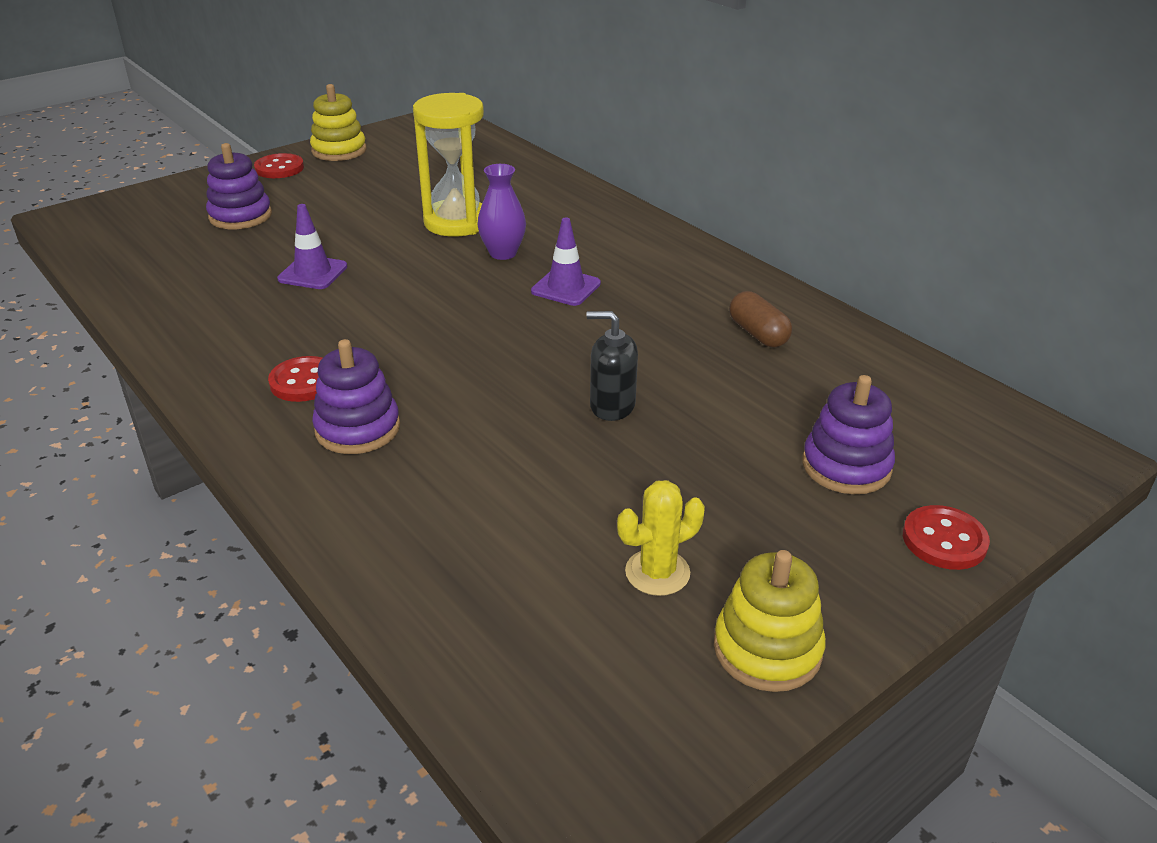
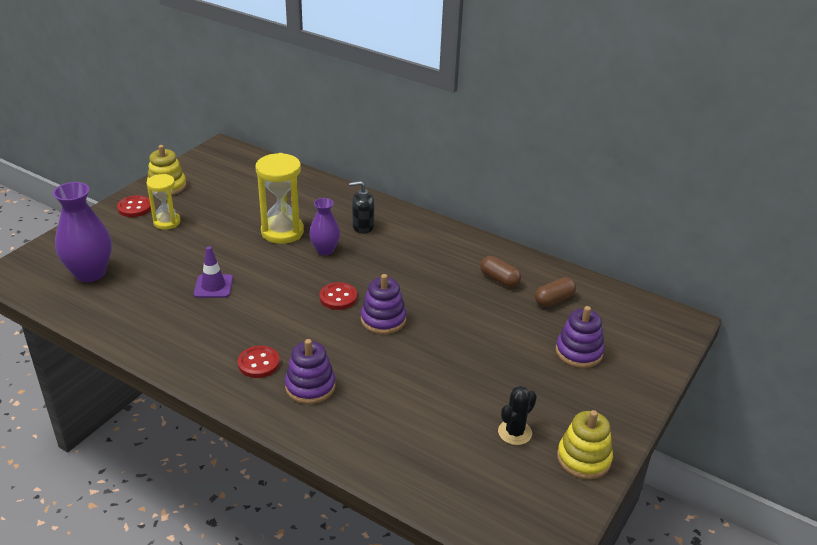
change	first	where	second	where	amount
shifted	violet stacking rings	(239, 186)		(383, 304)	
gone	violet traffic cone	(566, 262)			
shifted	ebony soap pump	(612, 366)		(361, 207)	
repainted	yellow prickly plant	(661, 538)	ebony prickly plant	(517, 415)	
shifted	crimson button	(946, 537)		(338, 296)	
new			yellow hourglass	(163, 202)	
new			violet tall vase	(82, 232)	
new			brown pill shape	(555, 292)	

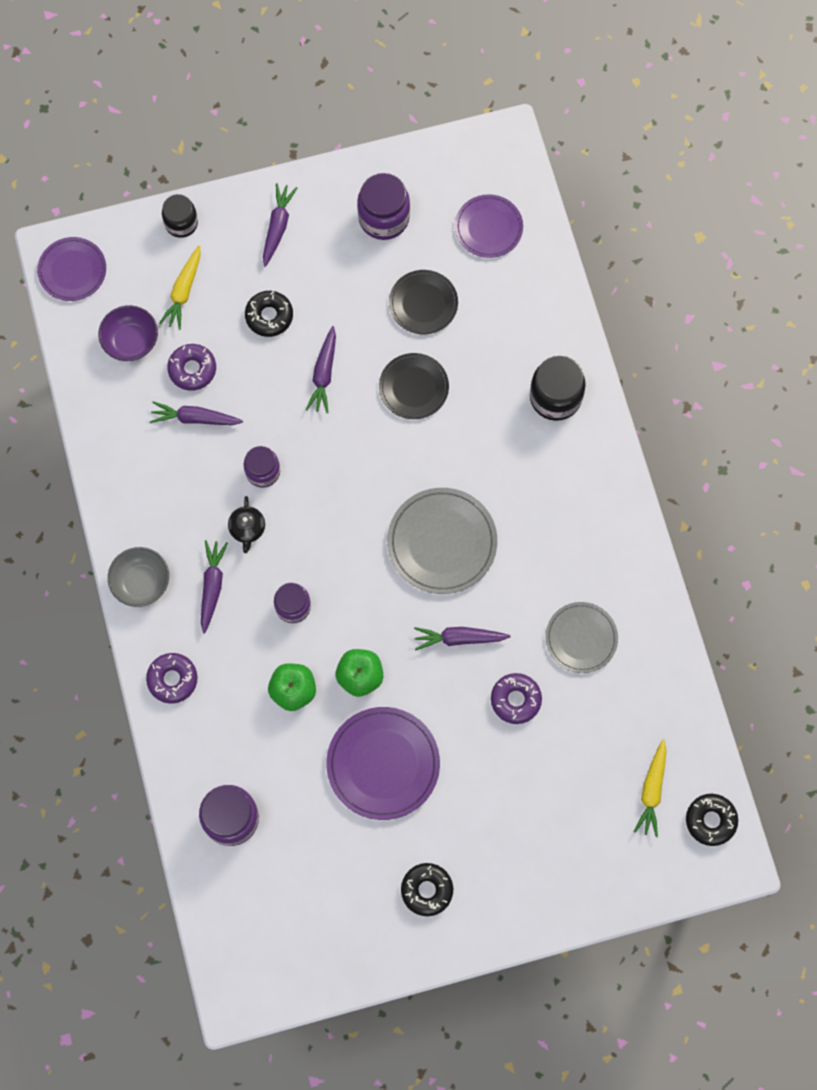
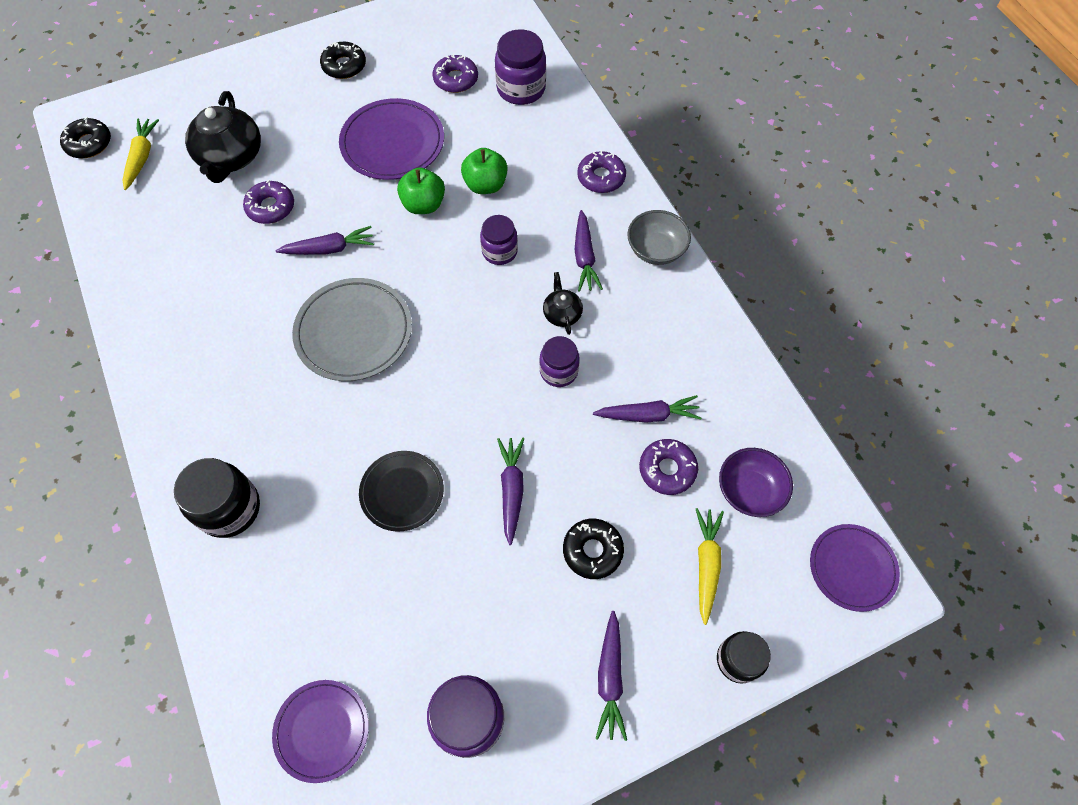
change	first	where	second	where	amount
gone	ebony dinner plate	(423, 302)			
gone	ash-grey dinner plate	(581, 637)			
new			violet glazed donut	(455, 73)	
new			ebony china teapot	(223, 137)	

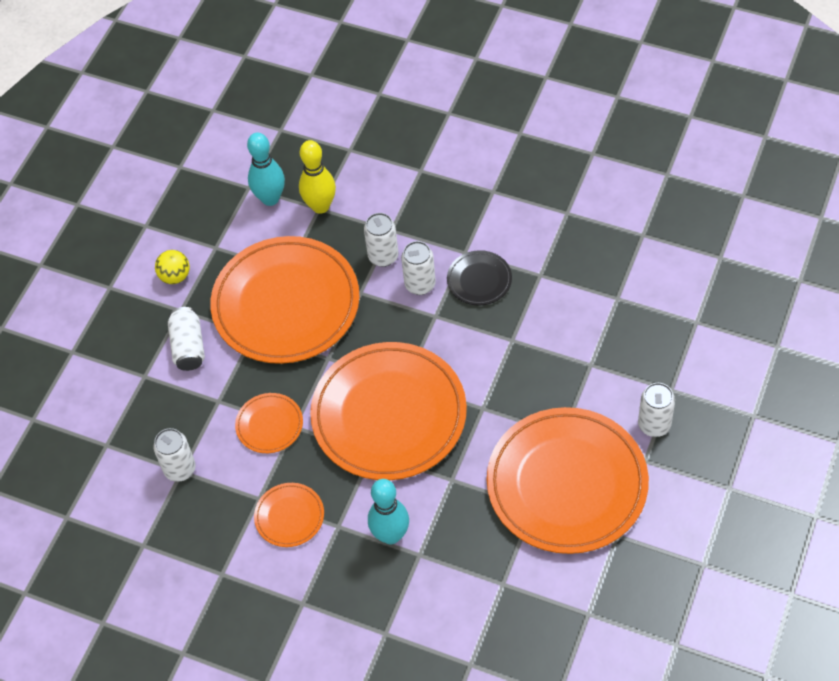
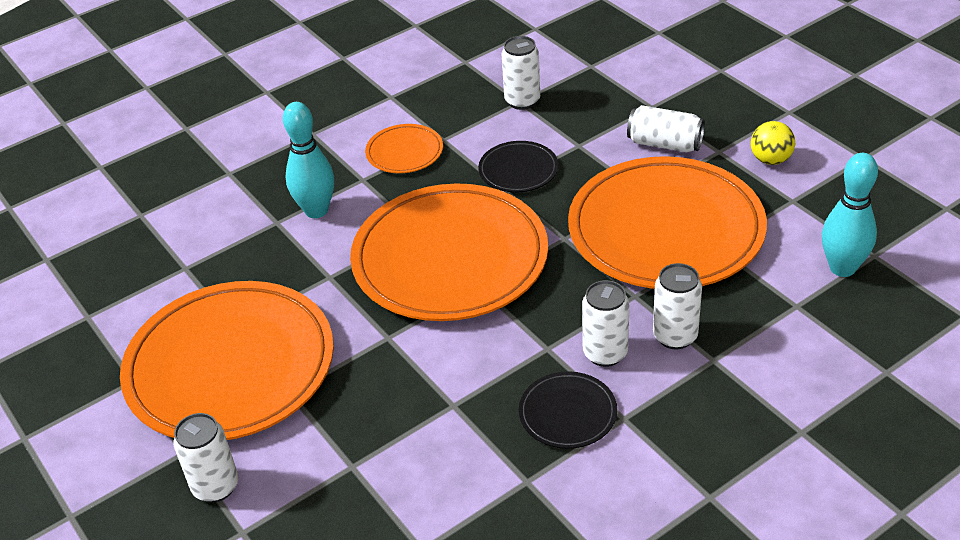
change	first	where	second	where	amount
gone	yellow tenpin	(317, 177)			
repainted	orange dinner plate	(269, 423)	ebony dinner plate	(518, 166)	

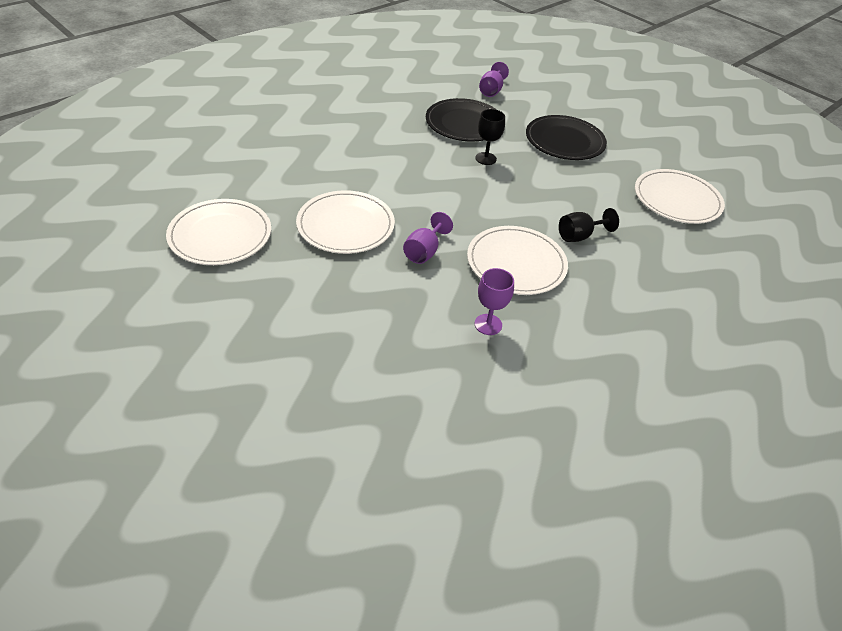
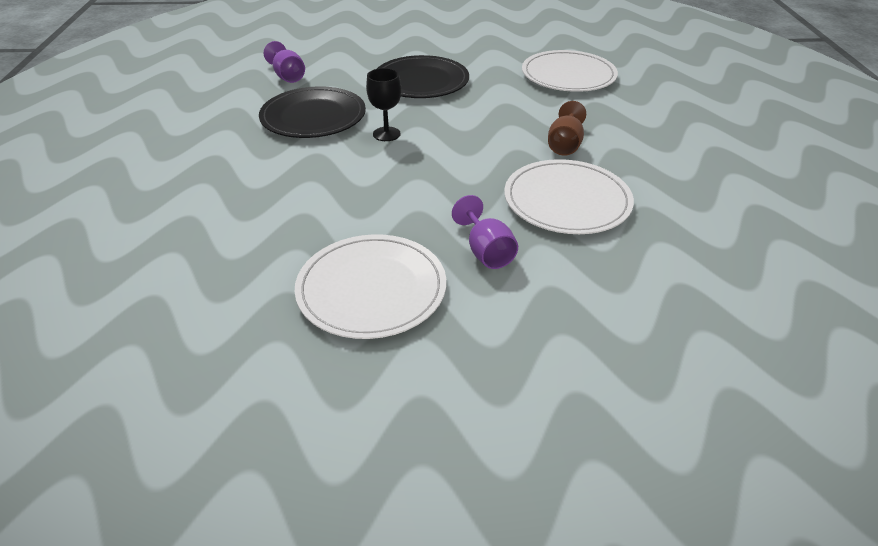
change	first	where	second	where	amount
gone	pure white dinner plate	(218, 232)			
repainted	ebony goblet	(589, 225)	brown goblet	(567, 128)	
gone	violet goblet	(494, 301)			

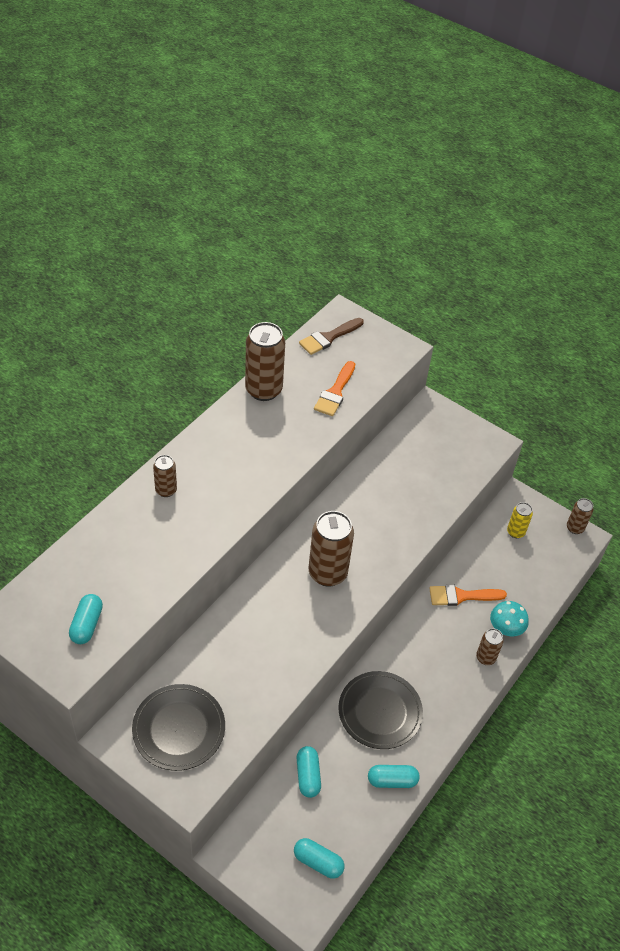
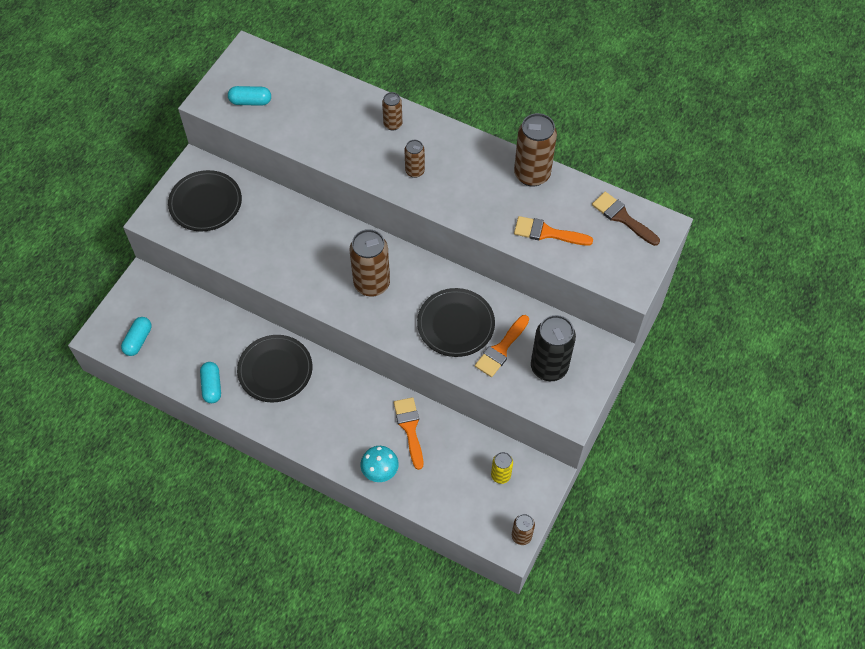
change	first	where	second	where	amount
shifted	brown tin	(490, 646)		(415, 159)	
gone	teal pill shape	(309, 772)			
new			ebony dinner plate	(456, 322)	
new			orange paintbrush	(502, 346)	
new			ebony tin	(553, 348)	

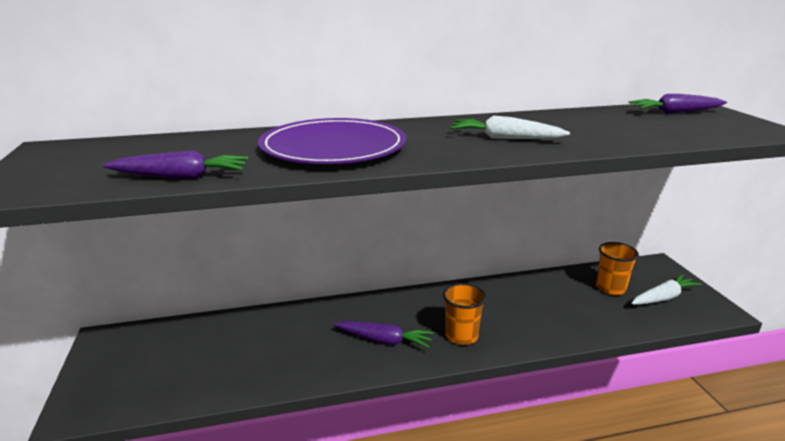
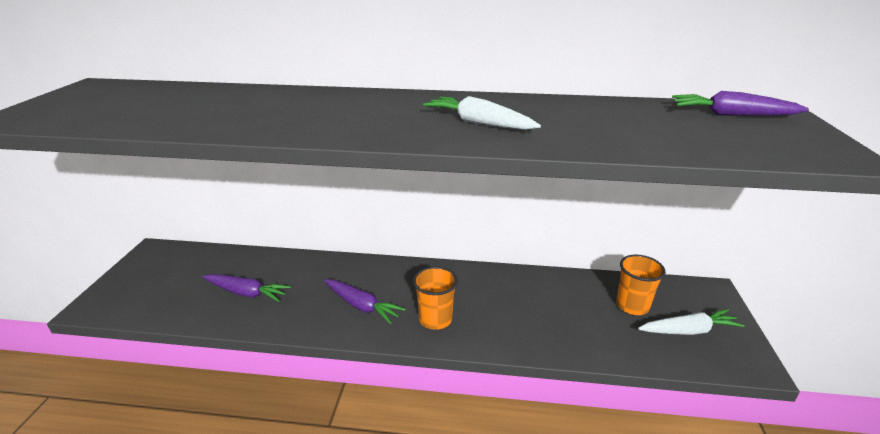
change	first	where	second	where	amount
gone	violet dinner plate	(332, 141)			
shifted	violet toy carrot	(175, 165)		(246, 288)	

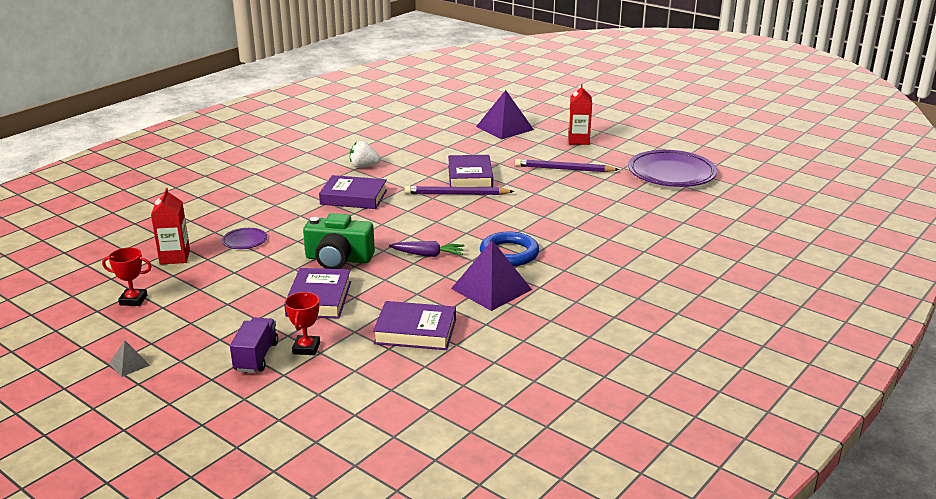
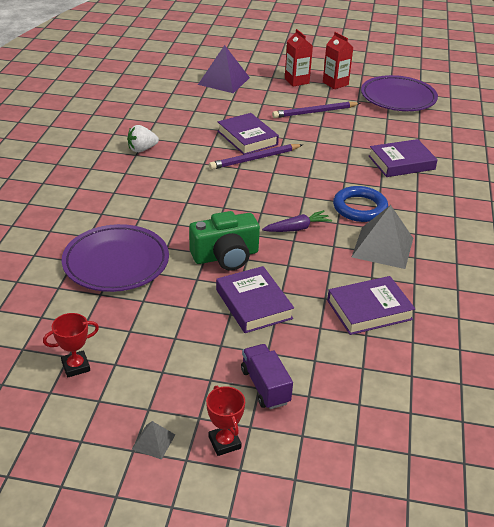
change	first	where	second	where	amount
shifted	violet book	(353, 192)		(403, 158)	
shifted	crimson carton	(170, 226)		(338, 60)	
scaled	violet dinner plate	(244, 238)		(115, 258)	x2.26
repainted	violet pyramid shape	(491, 275)	ash-grey pyramid shape	(382, 237)	
shifted	crimson prize cup	(302, 323)		(225, 421)	

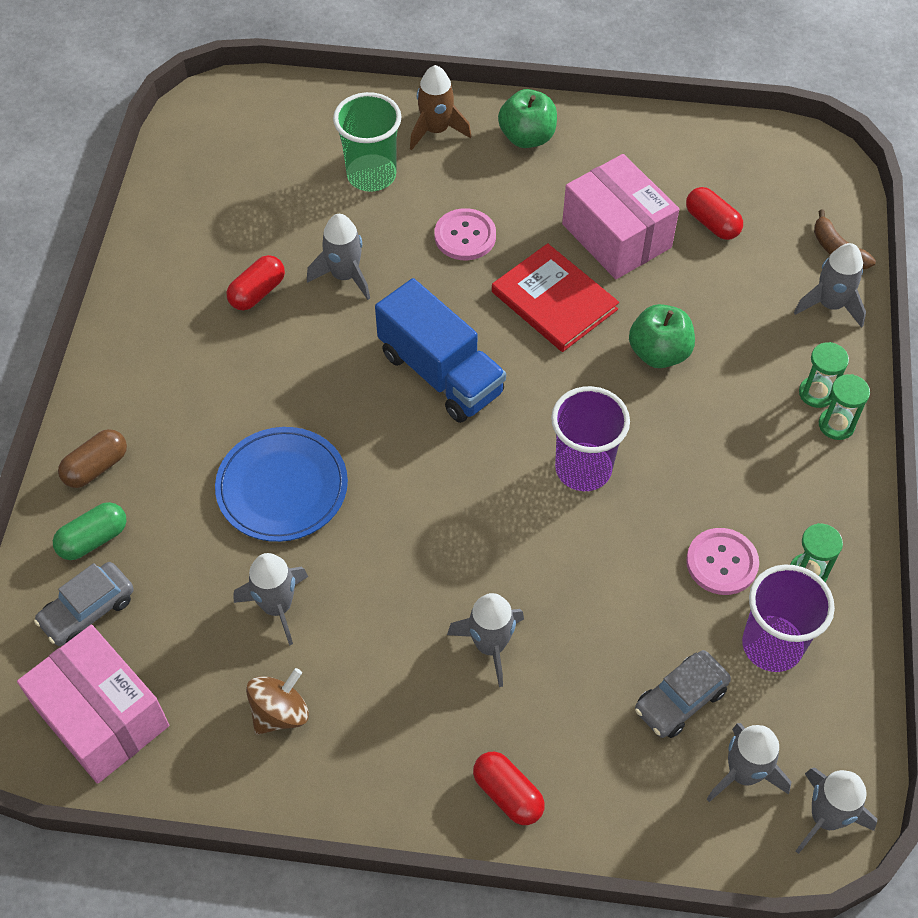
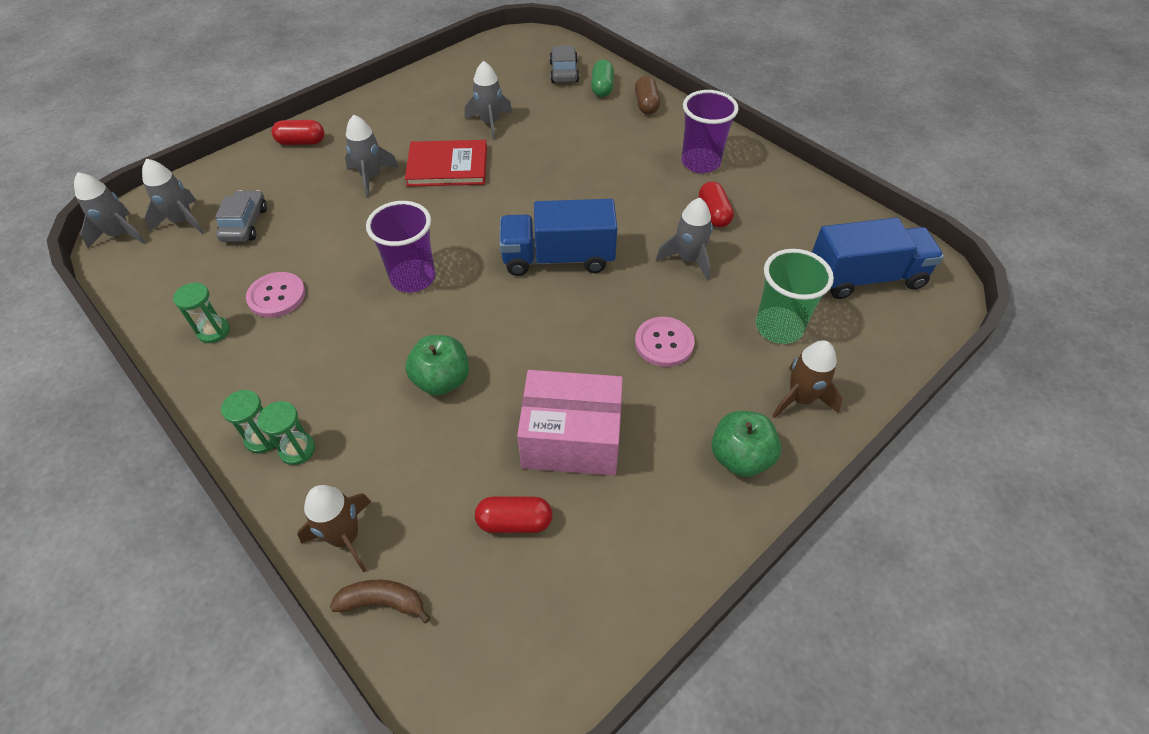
change	first	where	second	where	amount
shifted	crimson book	(555, 297)		(446, 163)	
repainted	ash-grey toy rocket	(830, 285)	brown toy rocket	(334, 529)	
gone	royal blue dinner plate	(281, 484)			
shifted	violet beaker	(788, 618)		(710, 131)	
gone	pink box	(93, 704)			
gone	brown toy top	(277, 701)			
new			royal blue truck	(878, 258)	

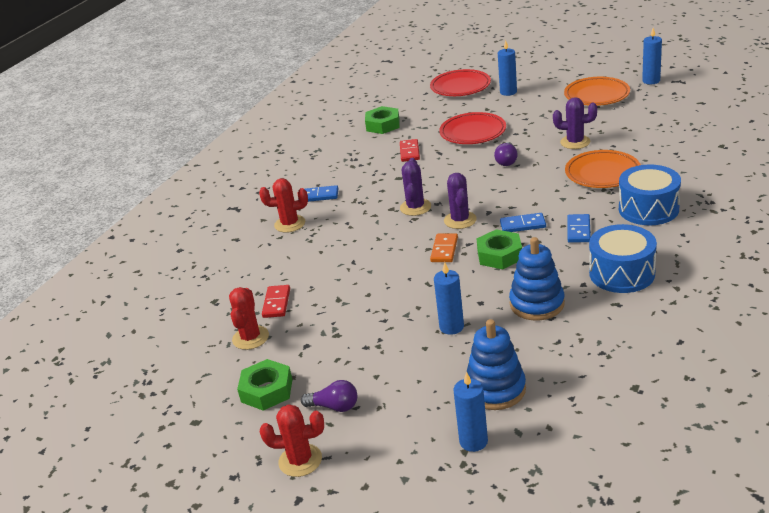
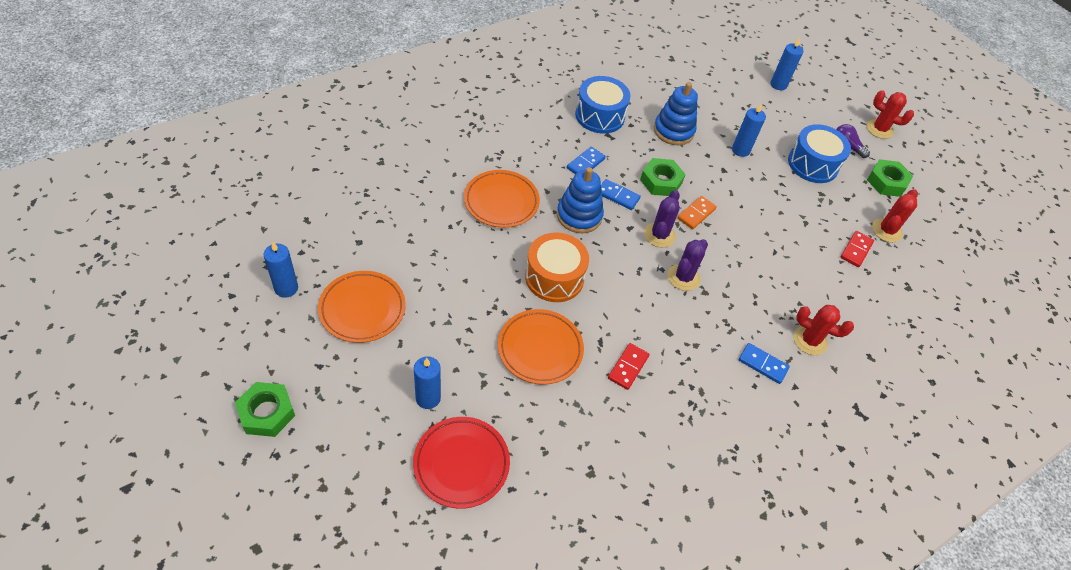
change	first	where	second	where	amount
gone	violet prickly plant	(575, 123)			
shifted	leaf-green hex nut	(382, 120)		(265, 409)	
repainted	crimson dinner plate	(472, 128)	orange dinner plate	(541, 347)	
swapped	violet lightbulb	(506, 154)	orange drum	(557, 267)	
shifted	royal blue drum	(650, 195)		(819, 153)	
shifted	royal blue stacking rings	(496, 364)		(580, 200)	

